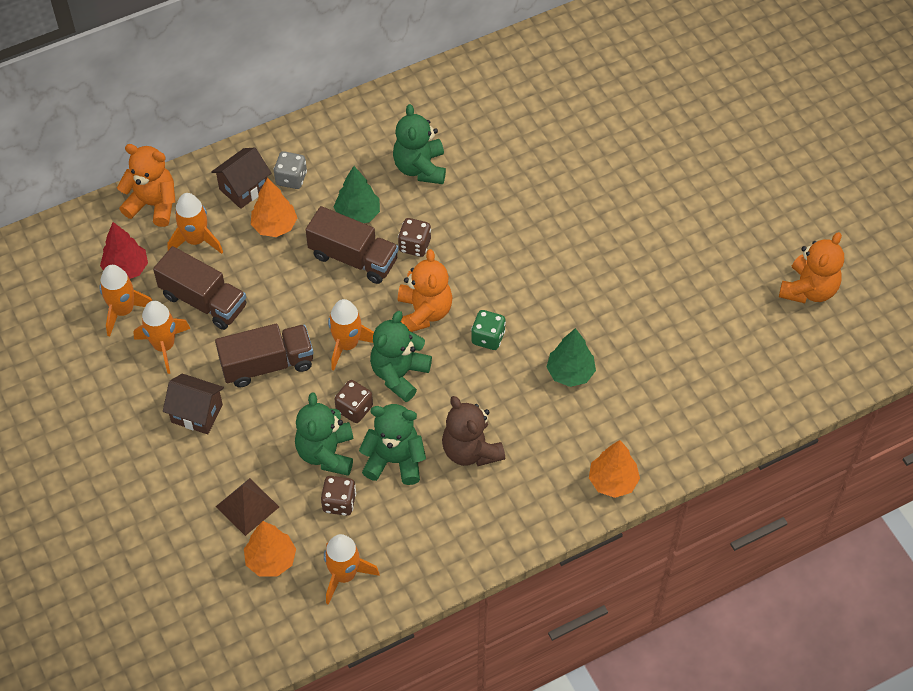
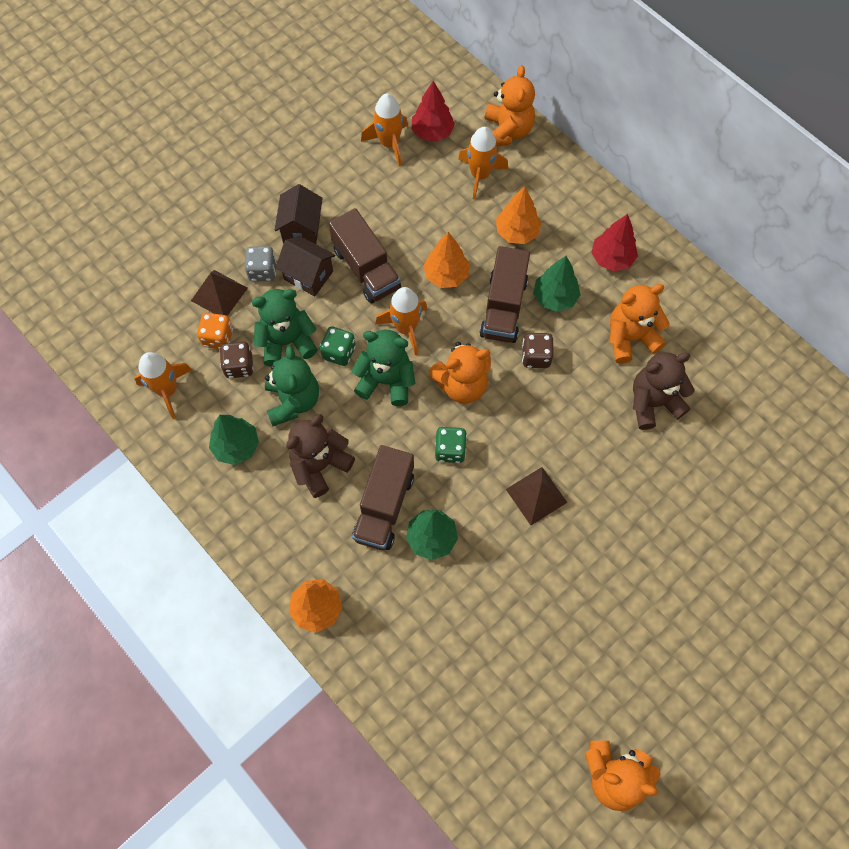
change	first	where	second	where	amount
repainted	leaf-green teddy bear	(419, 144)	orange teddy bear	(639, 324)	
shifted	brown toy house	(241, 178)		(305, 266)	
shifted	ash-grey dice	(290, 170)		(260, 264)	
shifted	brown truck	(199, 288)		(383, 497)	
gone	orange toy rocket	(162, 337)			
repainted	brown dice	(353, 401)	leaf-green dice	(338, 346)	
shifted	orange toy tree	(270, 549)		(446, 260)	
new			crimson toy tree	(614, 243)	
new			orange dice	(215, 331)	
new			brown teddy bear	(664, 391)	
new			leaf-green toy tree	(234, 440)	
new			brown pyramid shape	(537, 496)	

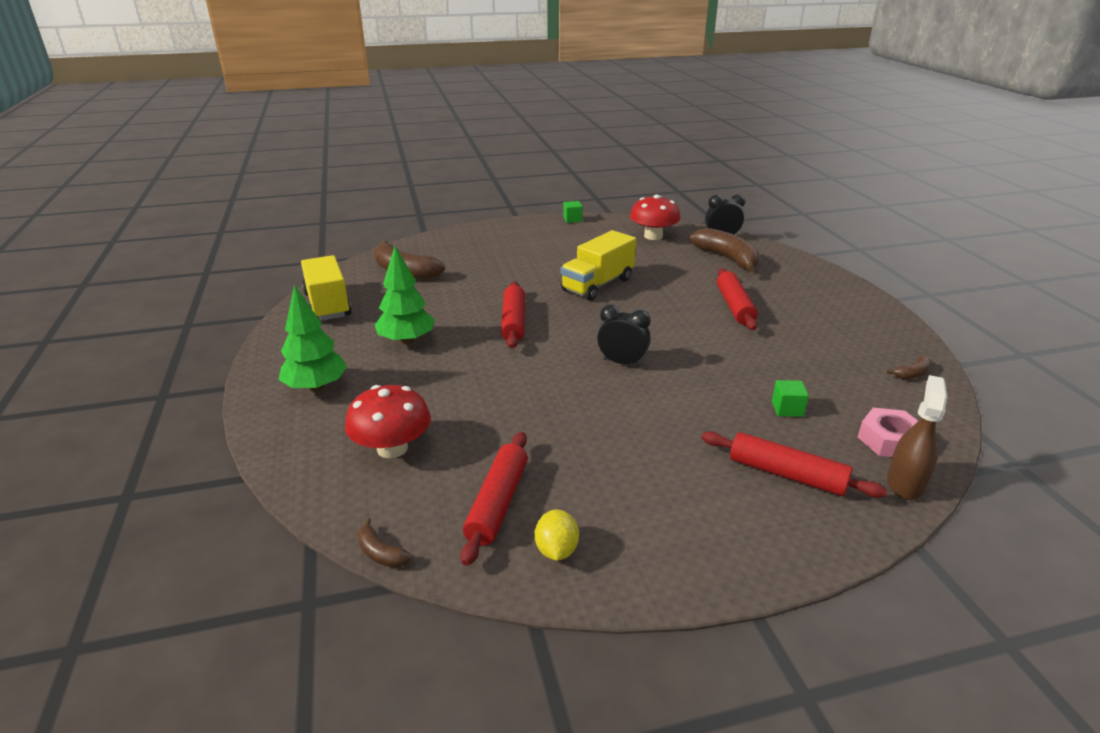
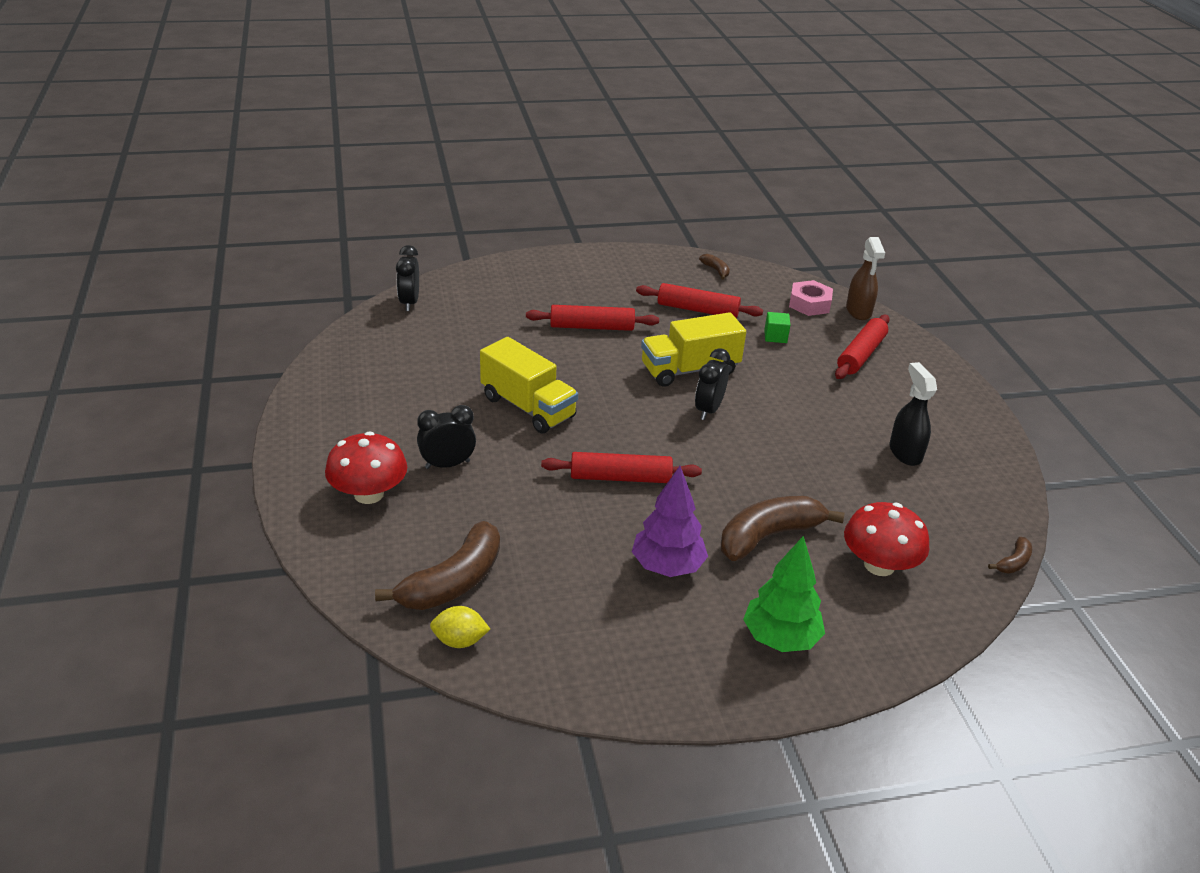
change	first	where	second	where	amount
shifted	crimson toadstool	(655, 217)		(366, 467)	
gone	leaf-green cube	(573, 212)			
shifted	brown banana fruit	(725, 250)		(782, 528)	
repainted	leaf-green toy tree	(405, 295)	violet toy tree	(670, 521)	
shifted	yellow truck	(326, 288)		(693, 349)	
rotated	brown sprayer	(917, 437)		(865, 278)	120 degrees counterclockwise
shifted	crimson pastry roller	(494, 499)		(699, 300)	
shifted	yellow citrus fruit	(557, 535)		(460, 627)	
new			ebony sprayer	(913, 414)	
new			ebony clock	(446, 437)	

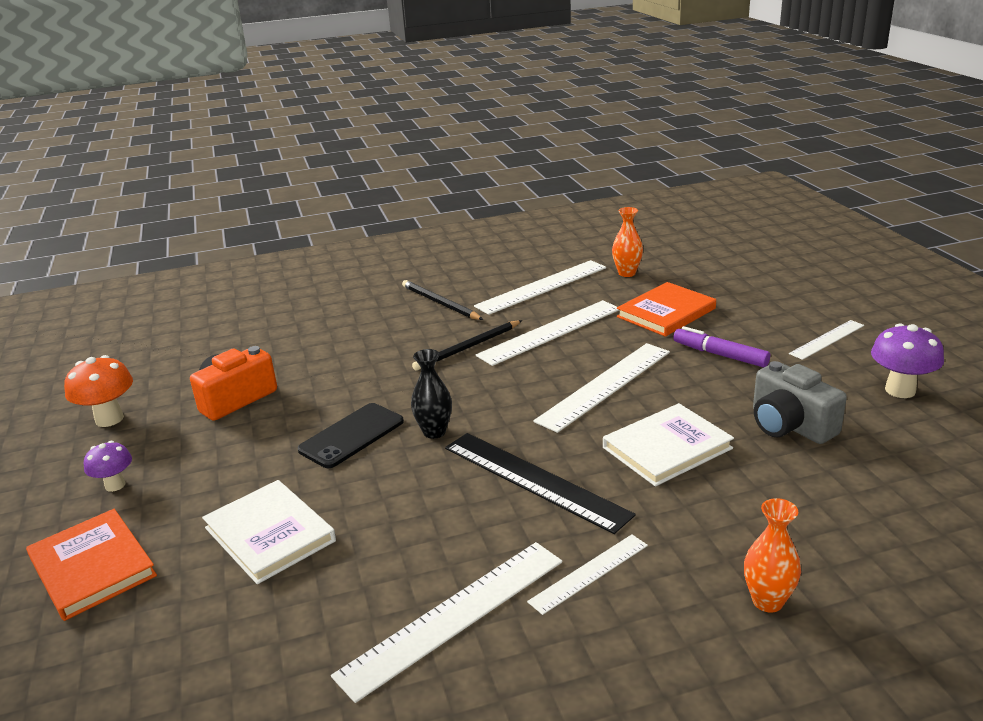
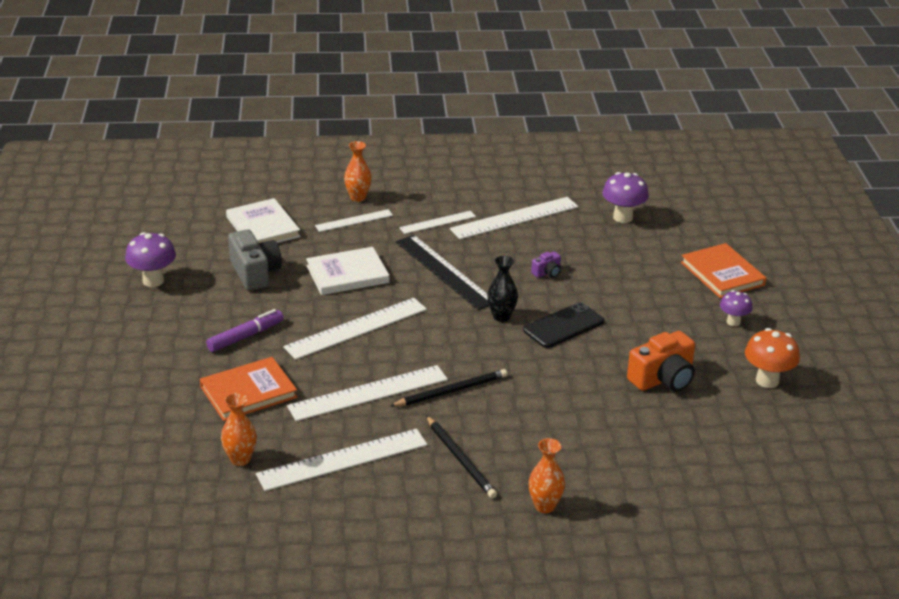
change	first	where	second	where	amount
shifted	pure white ruler	(826, 340)		(354, 220)	
rotated	violet felt pen	(721, 347)		(245, 330)	90 degrees counterclockwise
shifted	pure white book	(269, 532)		(263, 220)	
new			violet toadstool	(625, 197)	
new			violet camera	(546, 264)	
new			orange tall vase	(546, 475)	

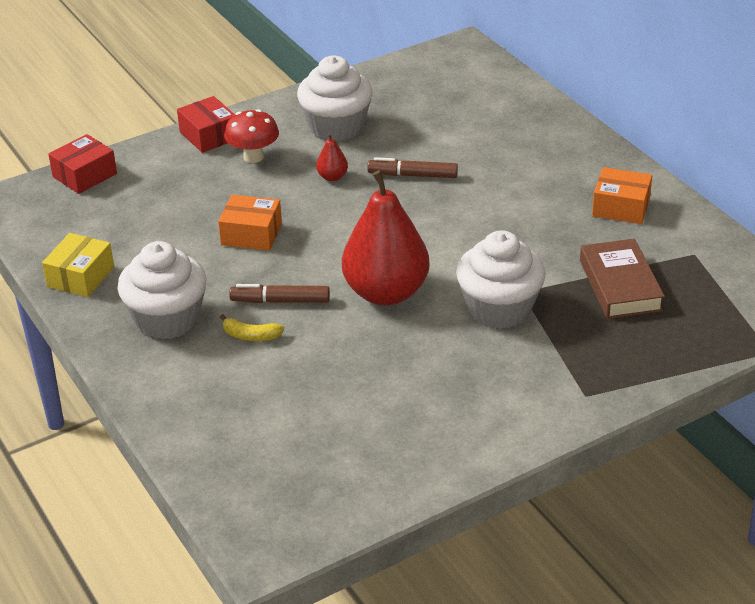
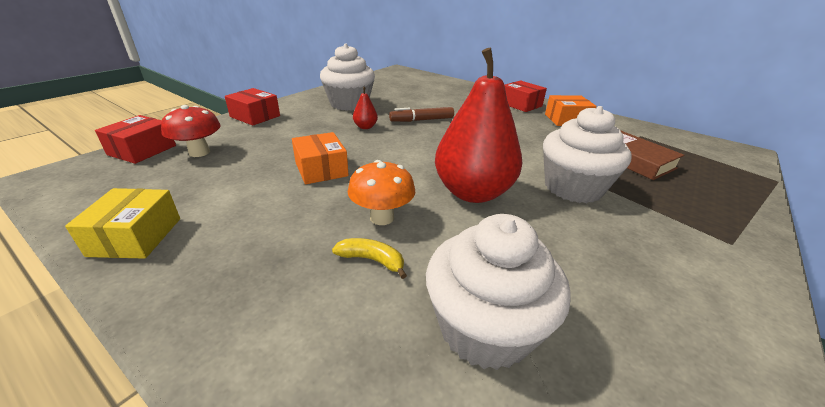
change	first	where	second	where	amount
shifted	crimson toadstool	(251, 136)		(191, 131)	
rotated	orange box	(250, 223)		(320, 158)	75 degrees clockwise
shifted	pure white muffin	(162, 290)		(498, 292)	
swapped	brown felt pen	(279, 293)	orange toadstool	(381, 192)	
rotated	yellow banana fruit	(252, 327)		(369, 258)	150 degrees counterclockwise
new			crimson box	(525, 96)	

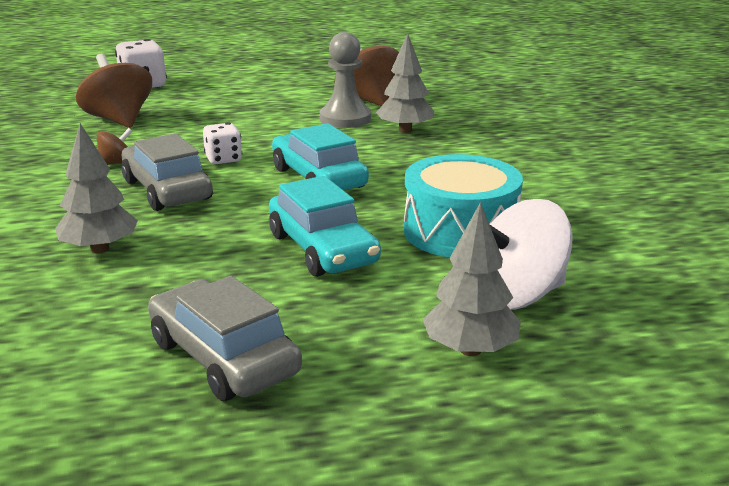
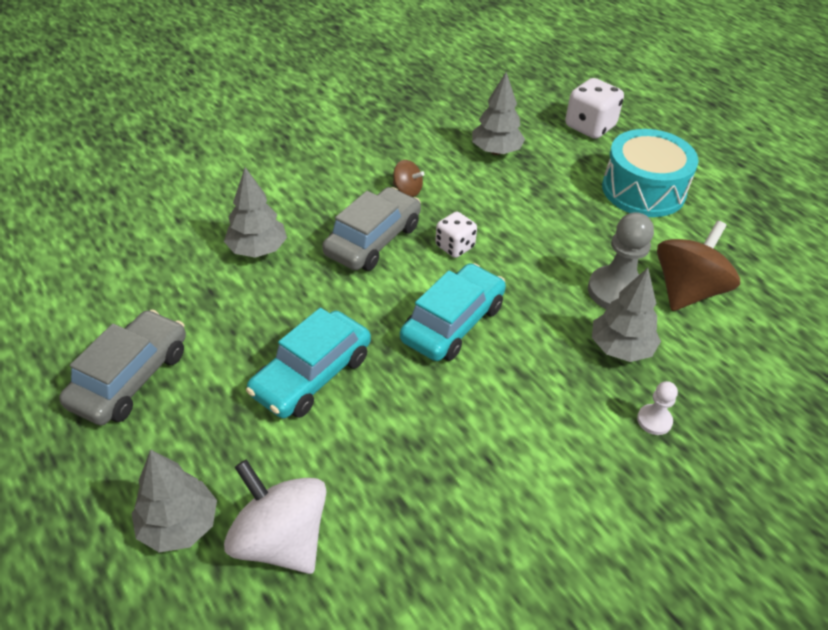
change	first	where	second	where	amount
swapped	brown toy top	(114, 90)	ash-grey toy tree	(498, 113)	
shifted	teal drum	(463, 205)		(650, 173)	
new			pure white game pawn	(657, 408)	

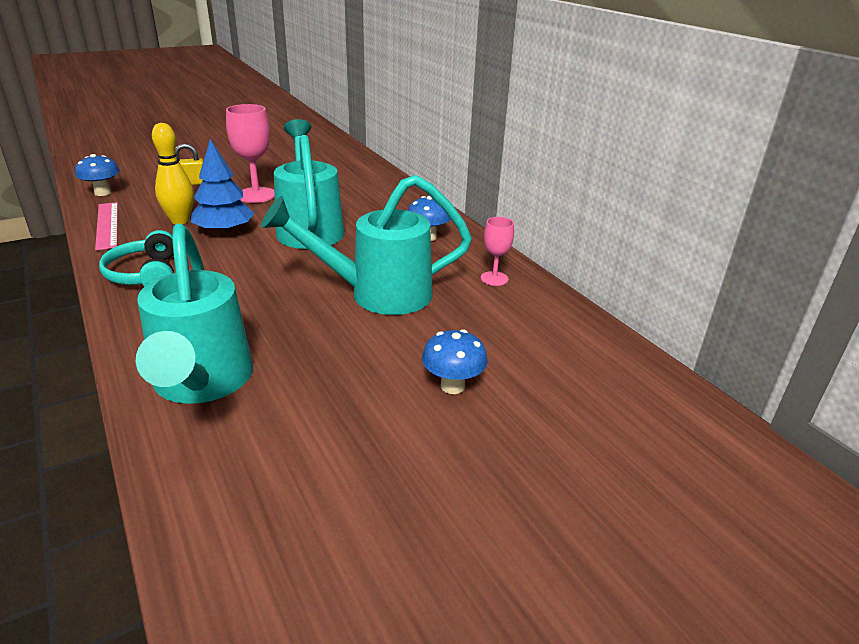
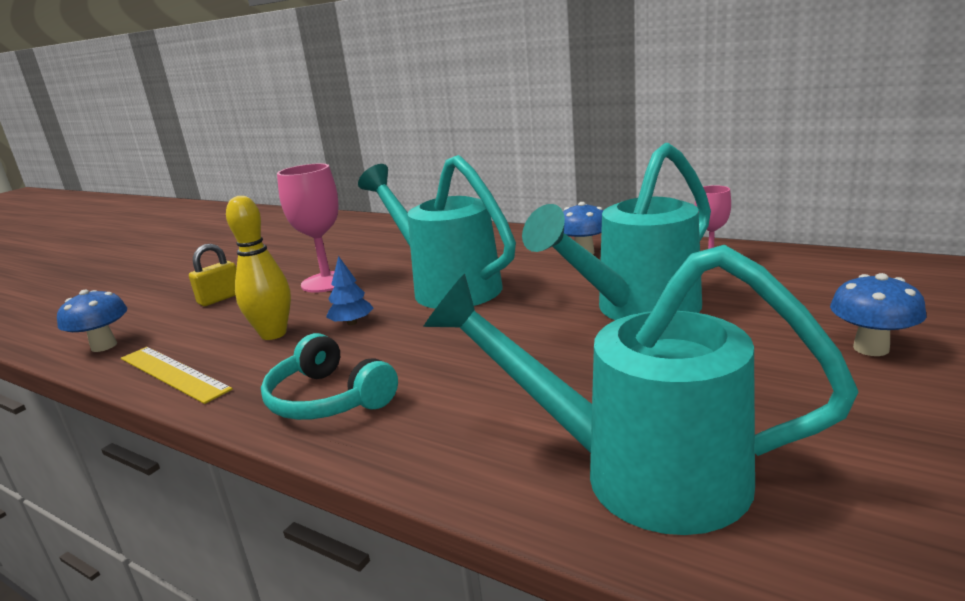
change	first	where	second	where	amount
scaled	royal blue toy tree	(223, 186)		(350, 290)	x0.55
repainted	pink ruler	(106, 226)	yellow ruler	(177, 375)	
rotated	teal sprinkling can	(194, 314)		(640, 390)	150 degrees clockwise

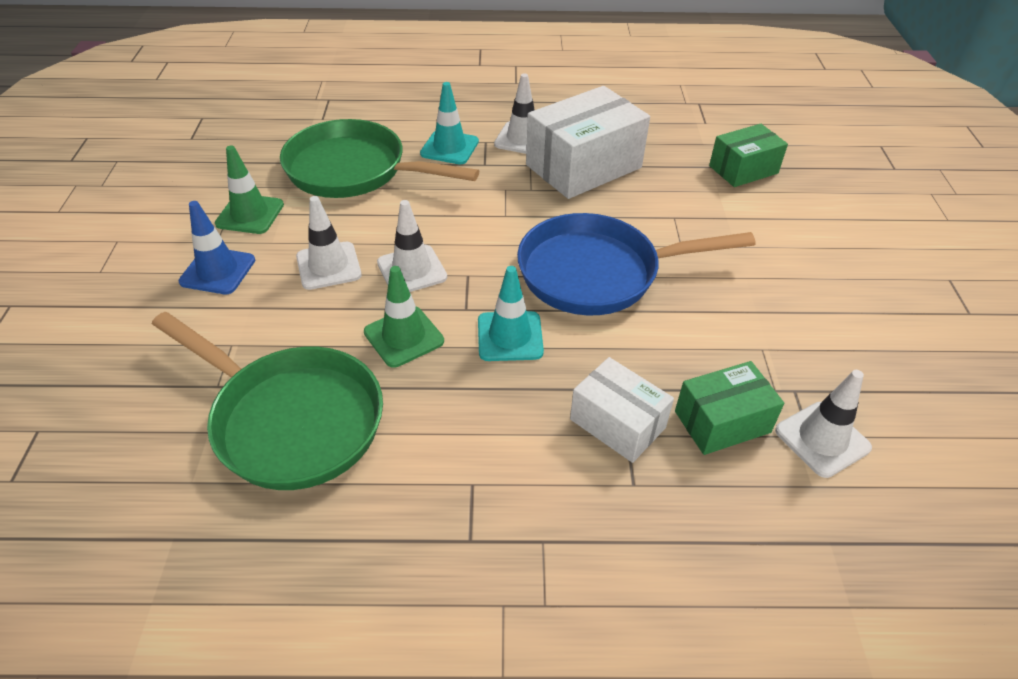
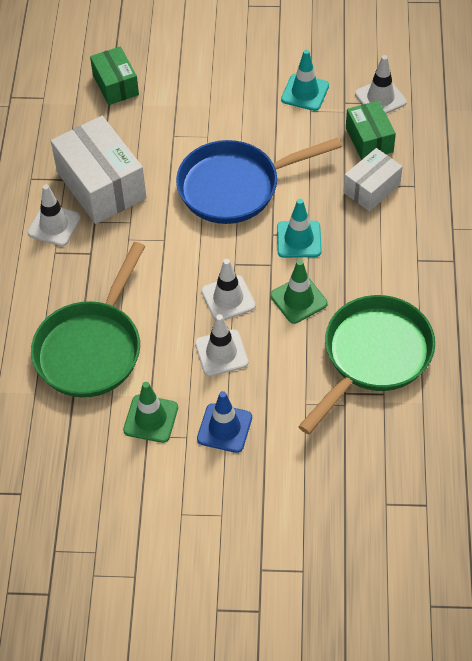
change	first	where	second	where	amount
shifted	teal traffic cone	(449, 123)		(305, 80)	
rotated	royal blue skillet	(636, 264)		(259, 181)	75 degrees clockwise

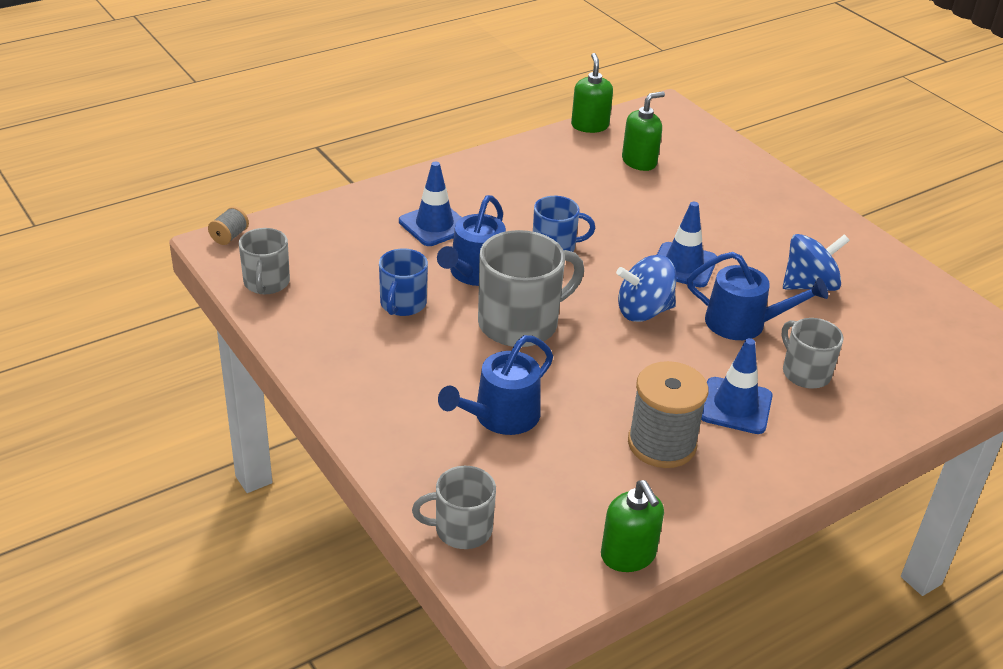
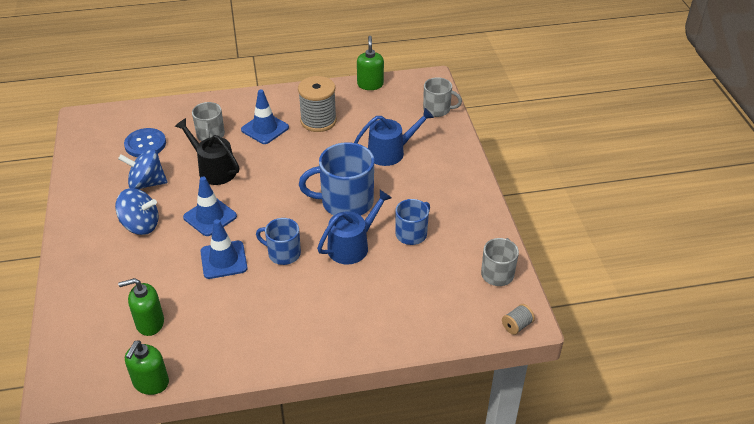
change	first	where	second	where	amount
shifted	royal blue traffic cone	(430, 204)		(224, 249)	
repainted	ash-grey mug	(531, 288)	royal blue mug	(336, 178)	
repainted	royal blue sprinkling can	(757, 296)	ebony sprinkling can	(207, 151)	
shifted	royal blue toy top	(646, 288)		(137, 211)	
new			royal blue button	(145, 142)	

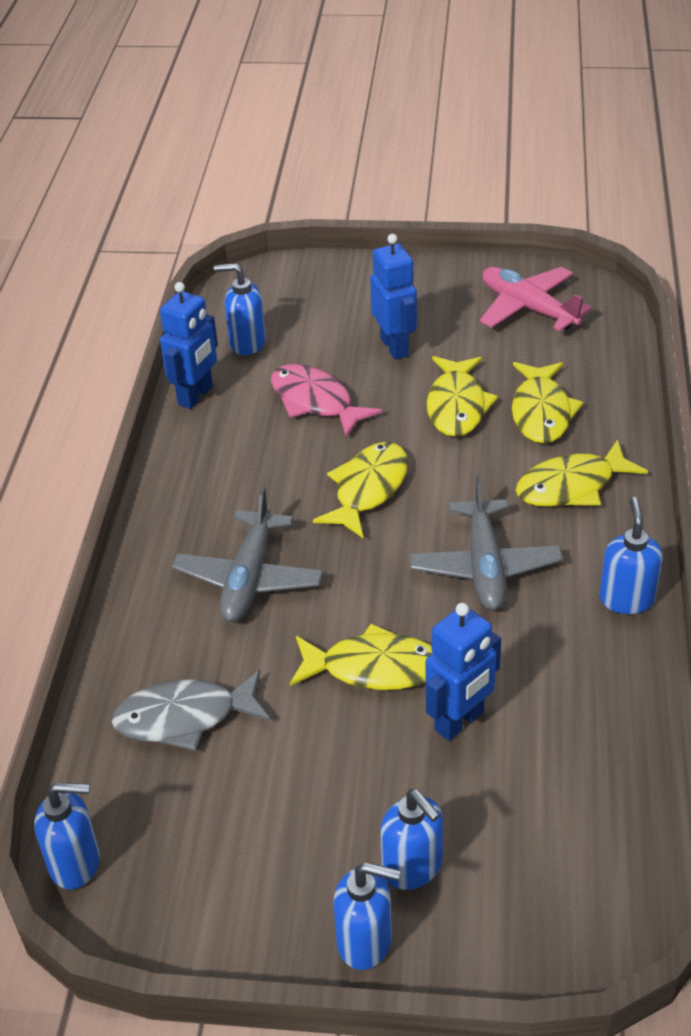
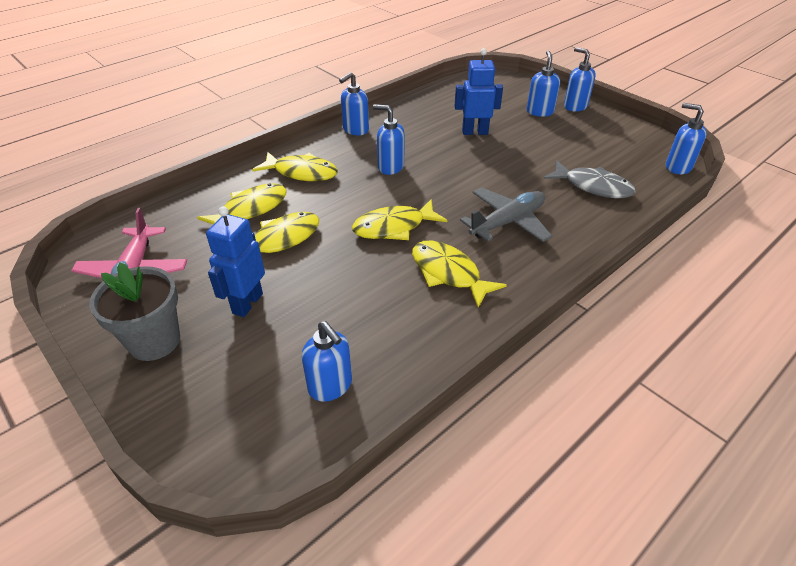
change	first	where	second	where	amount
gone	royal blue robot	(189, 345)			
gone	pink fish figure	(326, 400)			
swapped	ash-grey plane	(486, 542)	royal blue soap pump	(389, 139)	
shifted	yellow fish figure	(361, 657)		(459, 274)	
new			ash-grey plant pot	(134, 312)	

